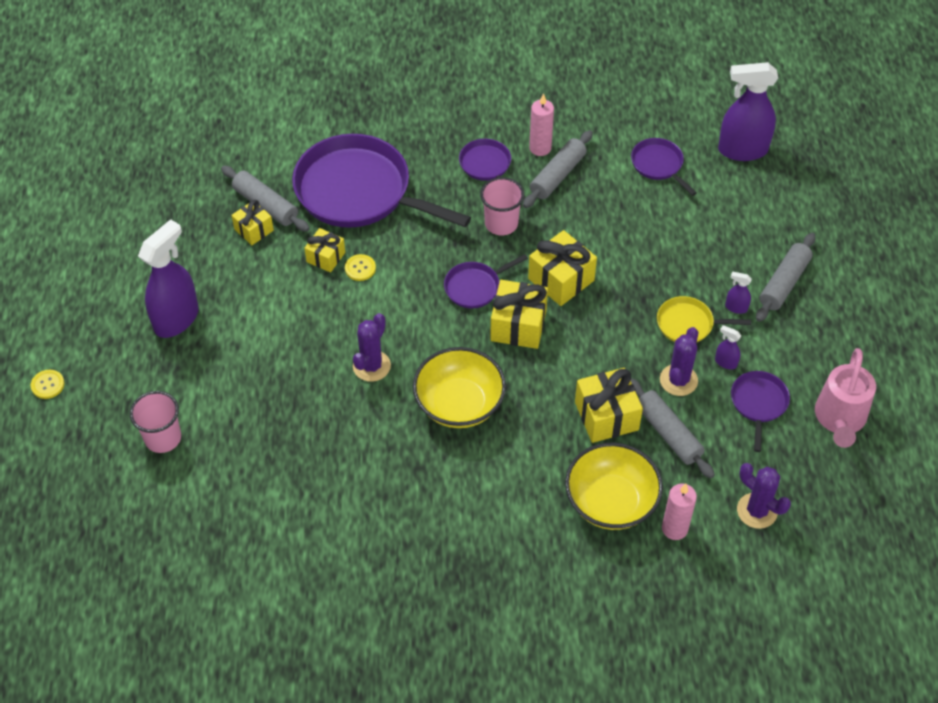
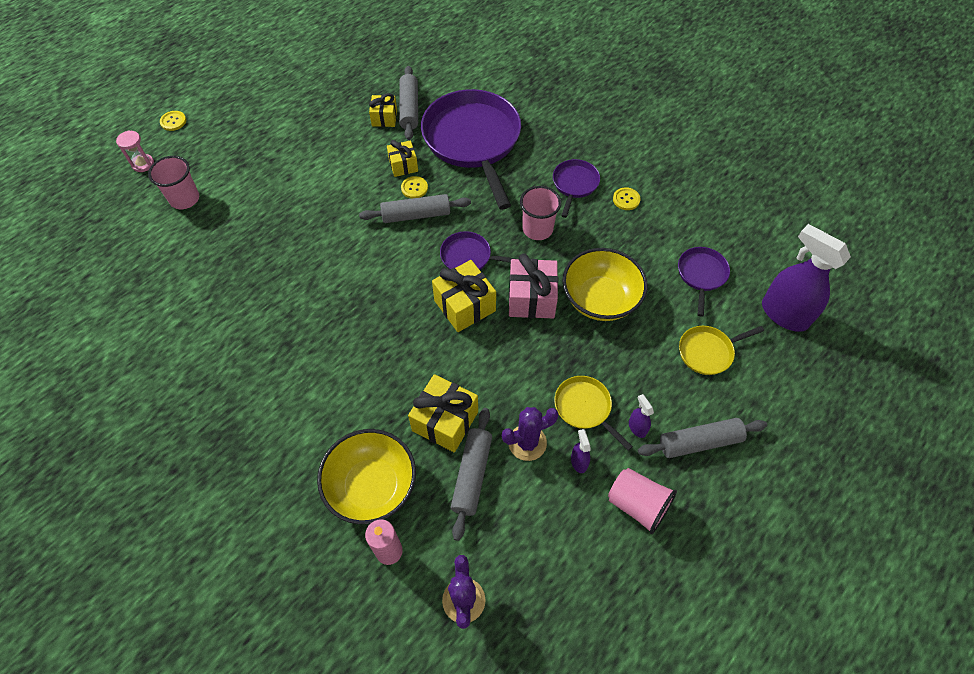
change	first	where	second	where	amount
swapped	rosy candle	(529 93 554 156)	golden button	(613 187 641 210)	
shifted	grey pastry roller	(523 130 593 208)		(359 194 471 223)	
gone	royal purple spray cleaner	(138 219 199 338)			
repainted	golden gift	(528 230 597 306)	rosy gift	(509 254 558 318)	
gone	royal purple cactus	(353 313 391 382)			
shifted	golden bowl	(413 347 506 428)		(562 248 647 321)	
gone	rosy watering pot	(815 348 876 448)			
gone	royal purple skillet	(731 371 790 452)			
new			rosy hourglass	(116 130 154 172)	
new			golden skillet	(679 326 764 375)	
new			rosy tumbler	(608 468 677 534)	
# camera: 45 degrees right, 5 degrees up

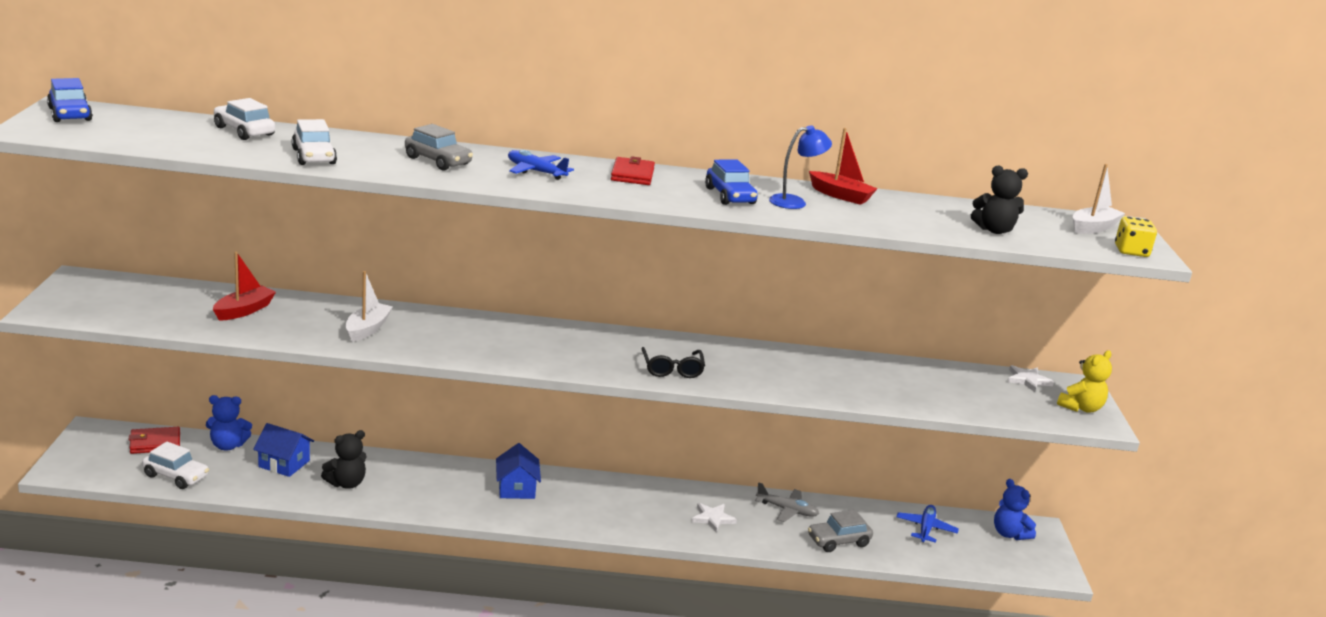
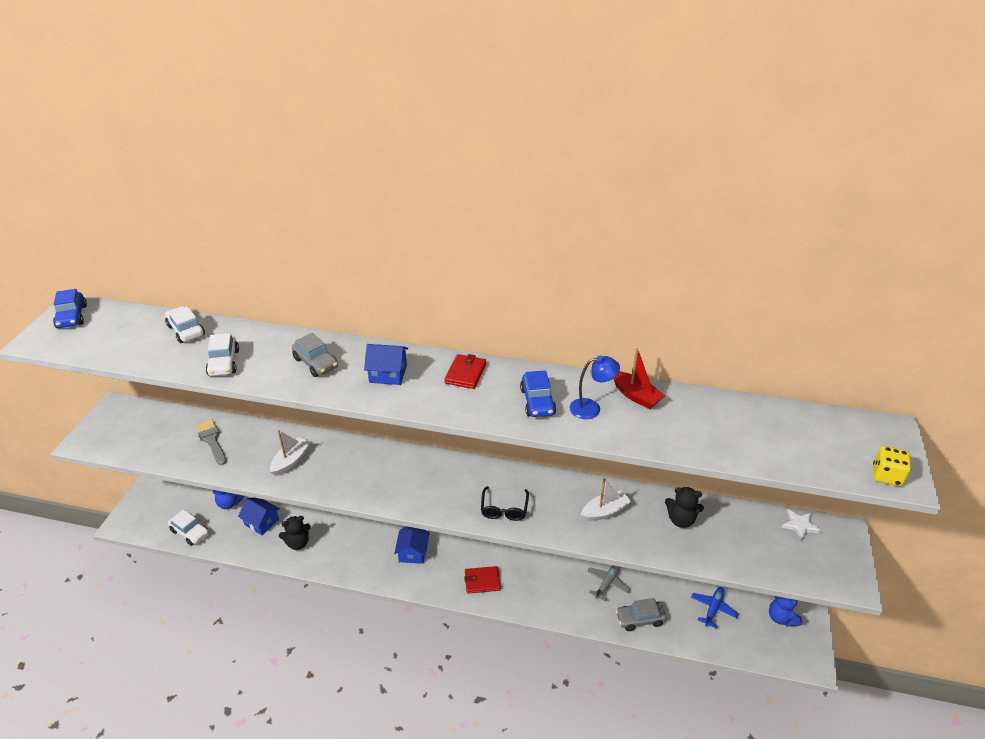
change	first	where	second	where	amount
swapped	cobalt aeroplane	(508 150 574 180)	cobalt toy house	(364 344 408 385)	
shifted	pure white boat	(1072 164 1125 234)		(581 478 631 521)	
shifted	jet-black teddy bear	(971 166 1028 234)		(665 487 704 528)	
swapped	red boat	(213 252 276 321)	grey paint brush	(195 419 226 465)	
gone	golden teddy bear	(1057 350 1112 413)			
shifted	red card wallet	(129 427 180 454)		(464 566 501 594)	
rotated	grey aeroplane	(755 482 819 522)		(587 565 630 602)	90 degrees counterclockwise
gone	pure white star shape	(692 503 737 532)			
# camera: 15 degrees right, 15 degrees up

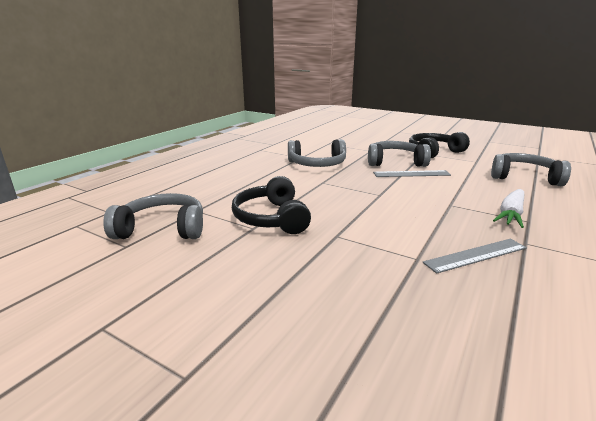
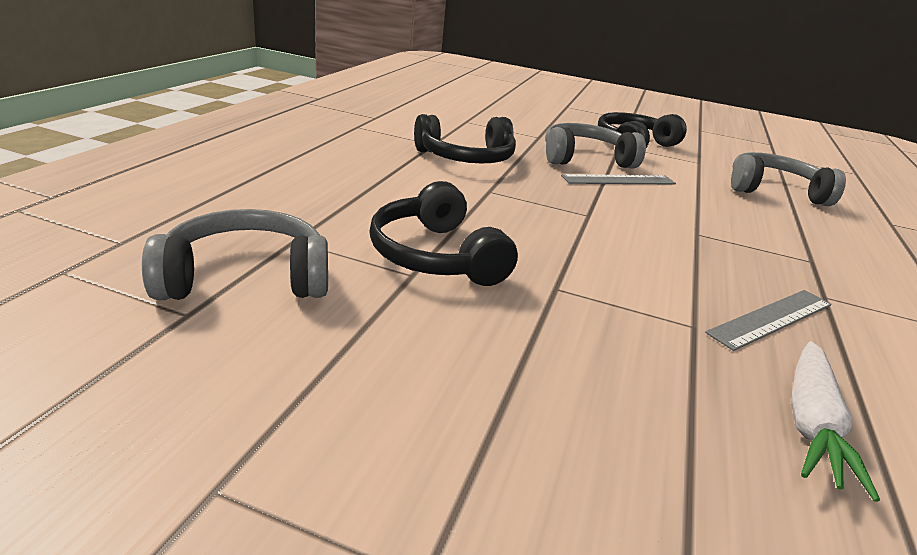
change	first	where	second	where	amount
repainted	grey headphones	(288 139 346 167)	jet-black headphones	(414 114 516 163)	
shifted	pure white carrot	(493 189 524 228)		(792 341 880 502)	
# camera: 15 degrees left, 5 degrees up

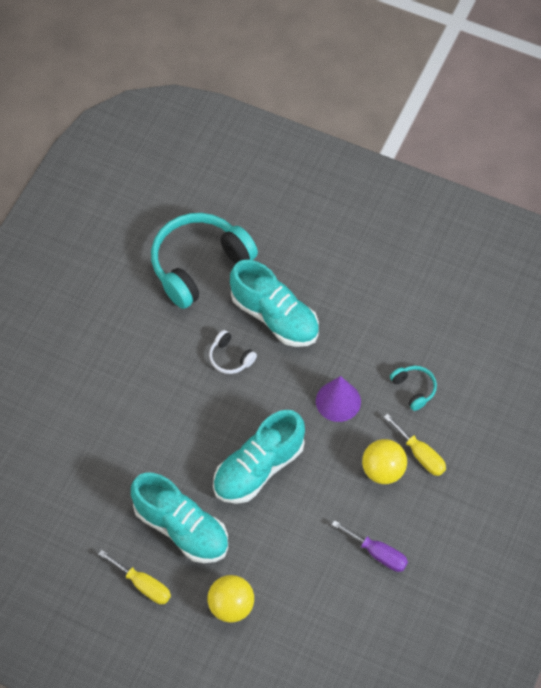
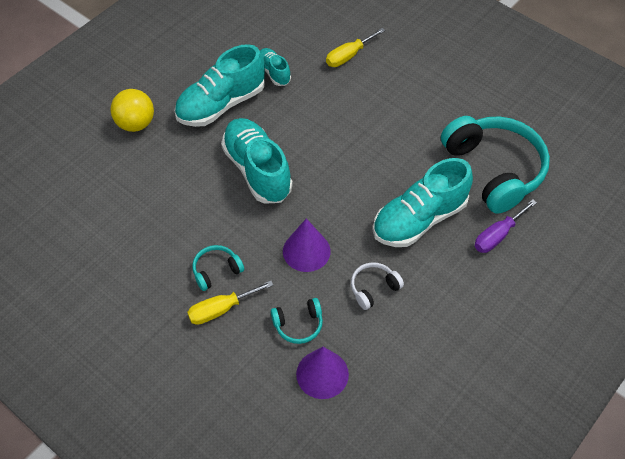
change	first	where	second	where	amount
shifted	pure white headphones	(209 330 257 374)		(351 262 404 310)	
swapped	golden ball	(362 439 407 484)	turquoise headphones	(192 245 244 291)	
shifted	royal purple screwdriver	(331 520 408 572)		(475 199 537 253)	
shifted	golden screwdriver	(98 550 171 604)		(326 28 385 67)	
new			turquoise lace-up shoe	(260 48 291 86)	
new			royal purple solid cone	(296 347 349 399)	
# camera: 105 degrees right, 5 degrees down

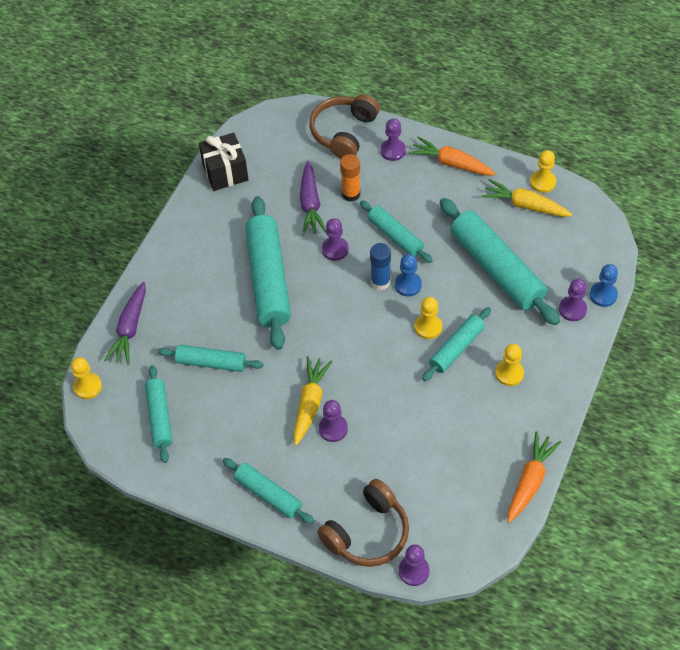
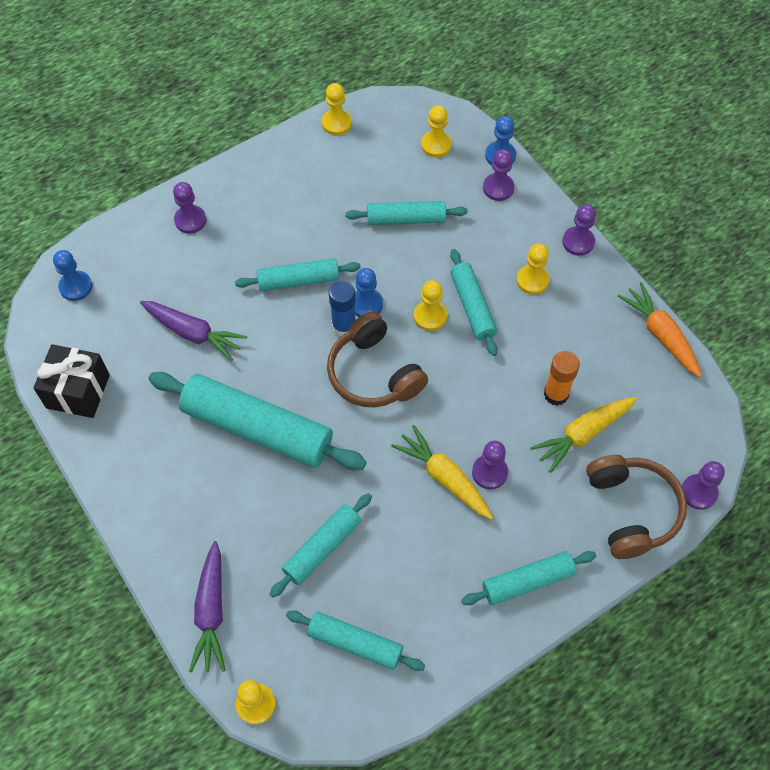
change	first	where	second	where	amount
shifted	brown headphones	(309 94 380 159)		(327 312 428 408)	
gone	orange carrot	(409 136 496 175)			
shifted	orange glue	(340 154 360 202)		(544 351 580 406)	
shifted	golden carrot	(482 179 572 217)		(530 397 637 473)	
scaled	turquoise pastry roller	(440 198 560 325)		(345 201 468 225)	x0.57
shifted	royal purple game pawn	(322 218 349 261)		(562 204 596 256)	
rotated	royal purple carrot	(104 282 146 364)		(189 541 226 673)	45 degrees clockwise
new			golden game pawn	(421 105 452 157)	
new			cobalt game pawn	(53 250 93 301)	
# camera: 60 degrees left, 5 degrees up

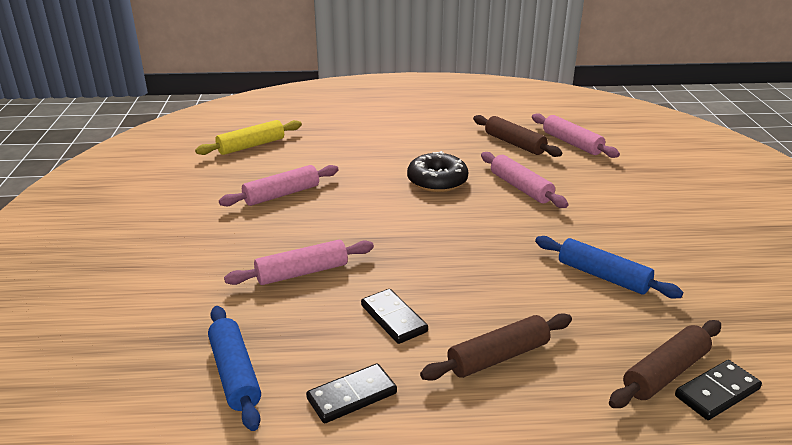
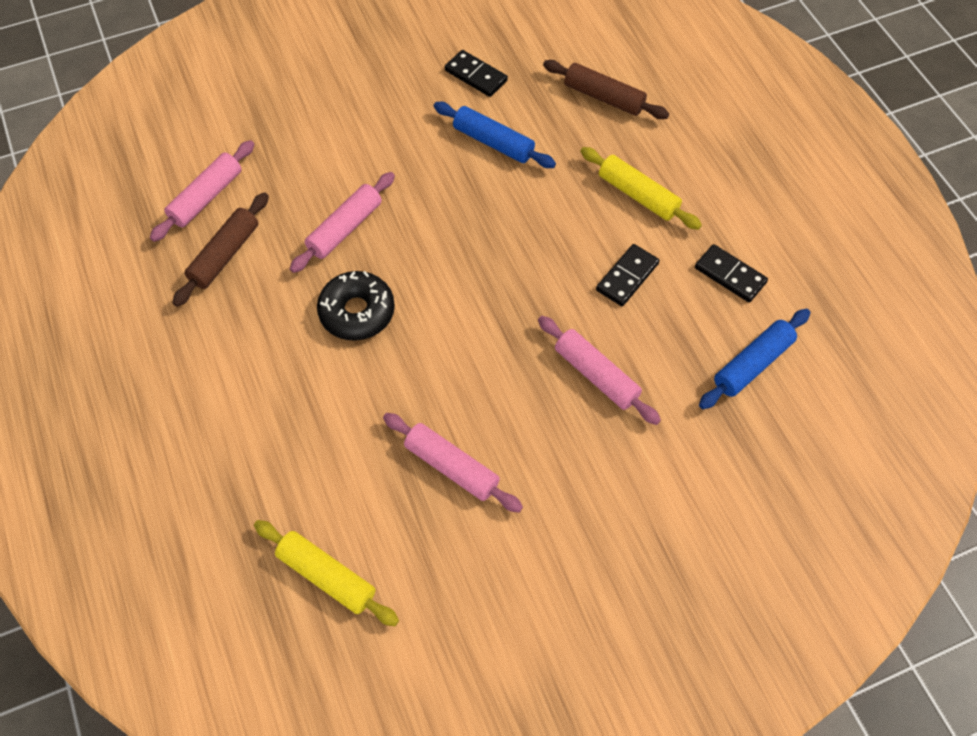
change	first	where	second	where	amount
rotated	cobalt pastry roller	(535 236 683 299)		(434 102 556 168)	75 degrees counterclockwise
repainted	brown pastry roller	(420 313 572 381)	golden pastry roller	(580 147 702 230)	
shifted	jet-black domino tile	(675 360 762 420)		(445 50 508 97)	
# camera: 110 degrees left, 30 degrees up

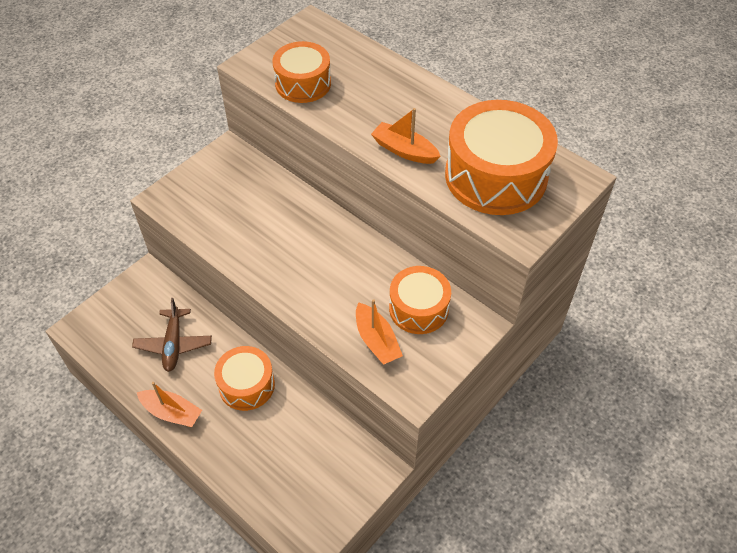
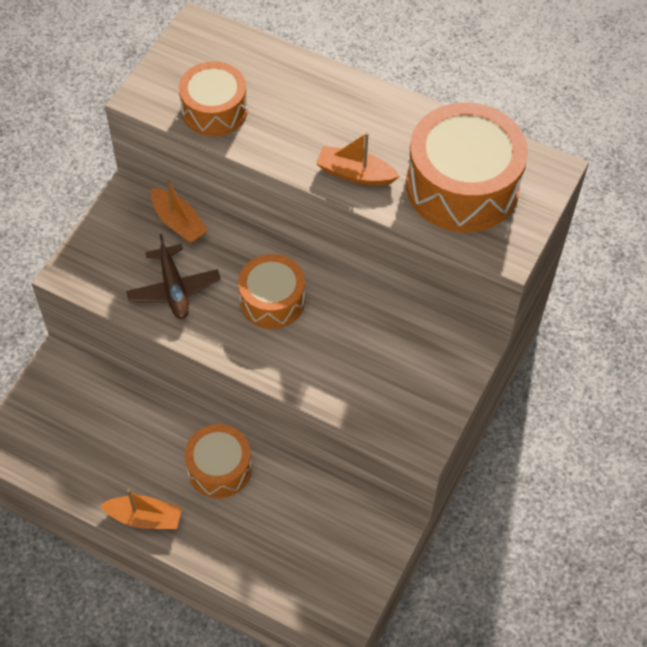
change	first	where	second	where	amount
shifted	orange toy drum	(389 266 451 334)		(238 254 305 329)	
shifted	brown aeroplane	(132 298 212 372)		(126 234 221 319)	
shifted	orange boat	(356 299 403 365)		(151 178 208 244)	
# camera: 15 degrees left, 5 degrees up

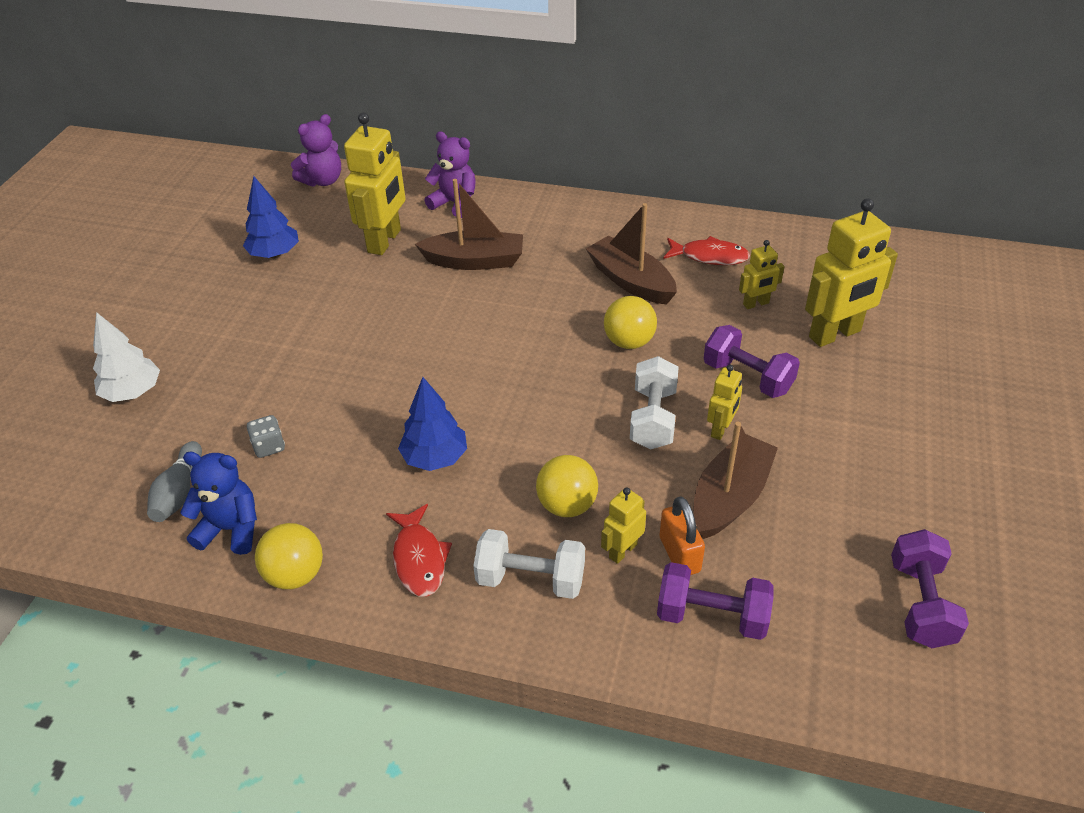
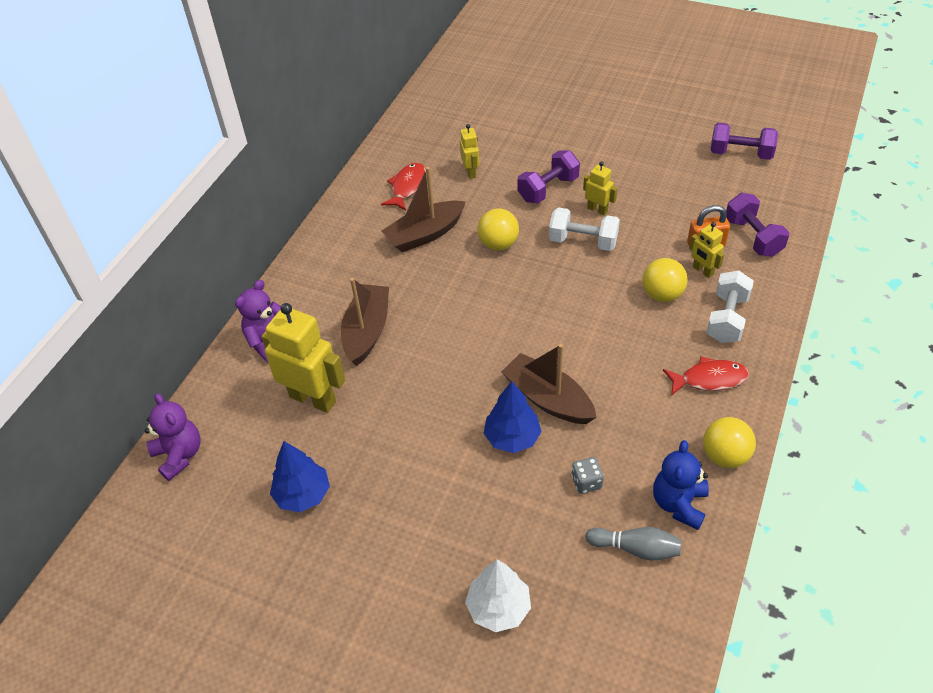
change	first	where	second	where	amount
gone	golden robot	(805 198 898 347)			
shifted	cobalt tree	(398 377 467 471)		(484 381 542 453)	
shifted	brown boat	(693 422 778 539)		(501 344 597 424)	
rotated	royal purple free weight	(657 562 774 640)		(726 193 790 257)	45 degrees counterclockwise
# camera: 80 degrees left, 5 degrees up

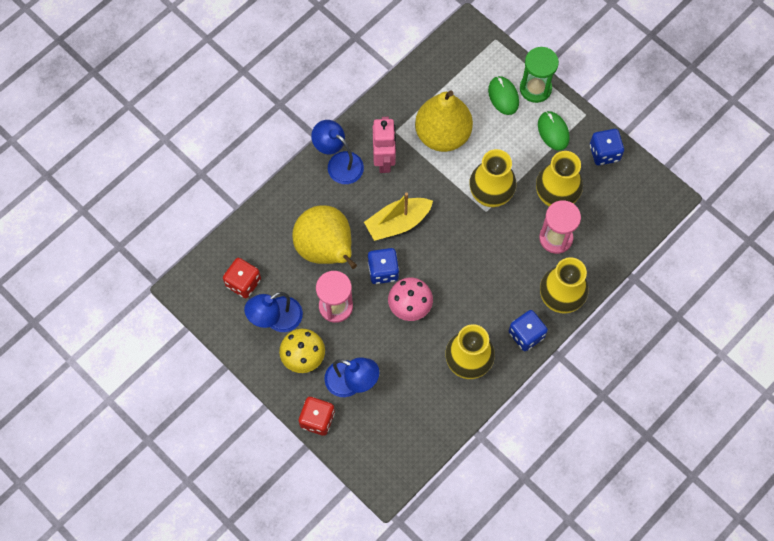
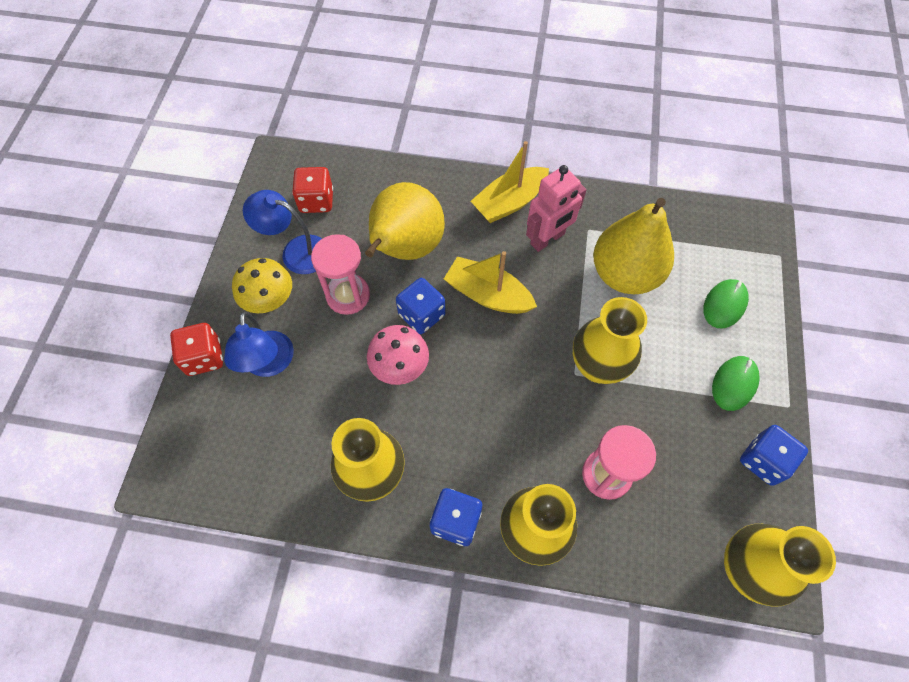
change	first	where	second	where	amount
gone	green hourglass	(520 47 559 103)			
swapped	cobalt reading lamp	(311 120 364 184)	golden boat	(471 141 549 223)	
shifted	golden vase	(536 151 583 206)		(724 524 836 607)	
# camera: 55 degrees right, 5 degrees down

